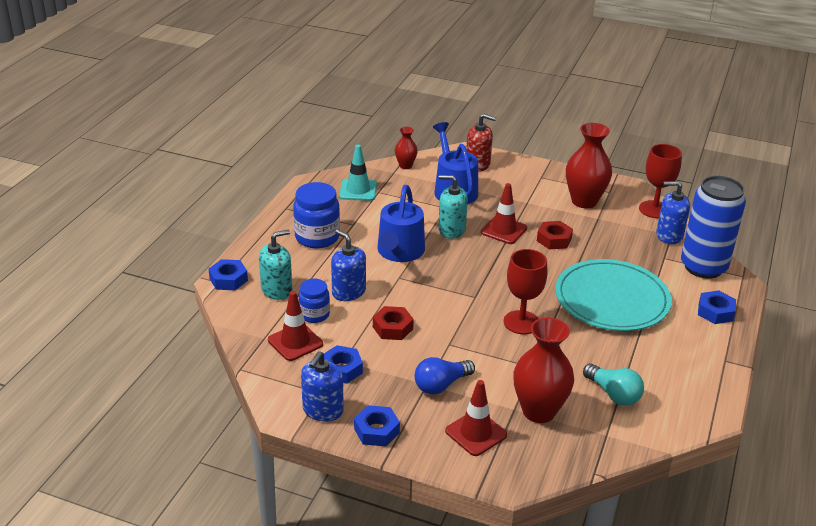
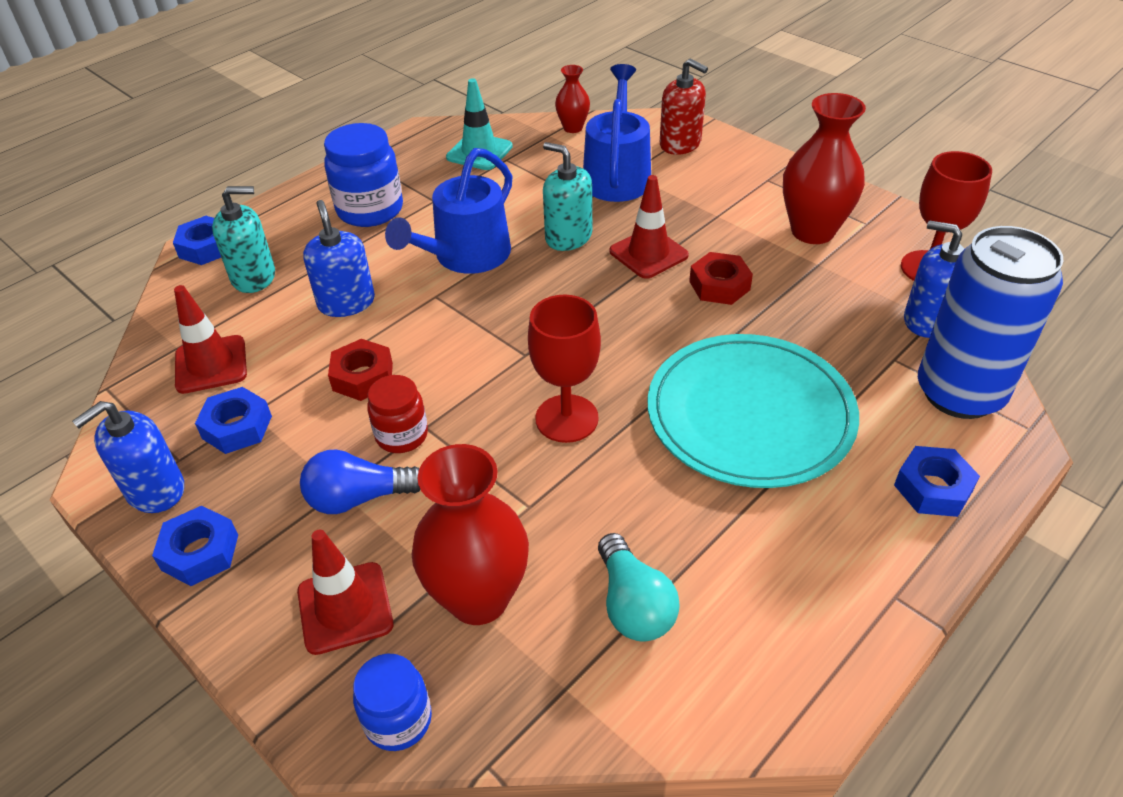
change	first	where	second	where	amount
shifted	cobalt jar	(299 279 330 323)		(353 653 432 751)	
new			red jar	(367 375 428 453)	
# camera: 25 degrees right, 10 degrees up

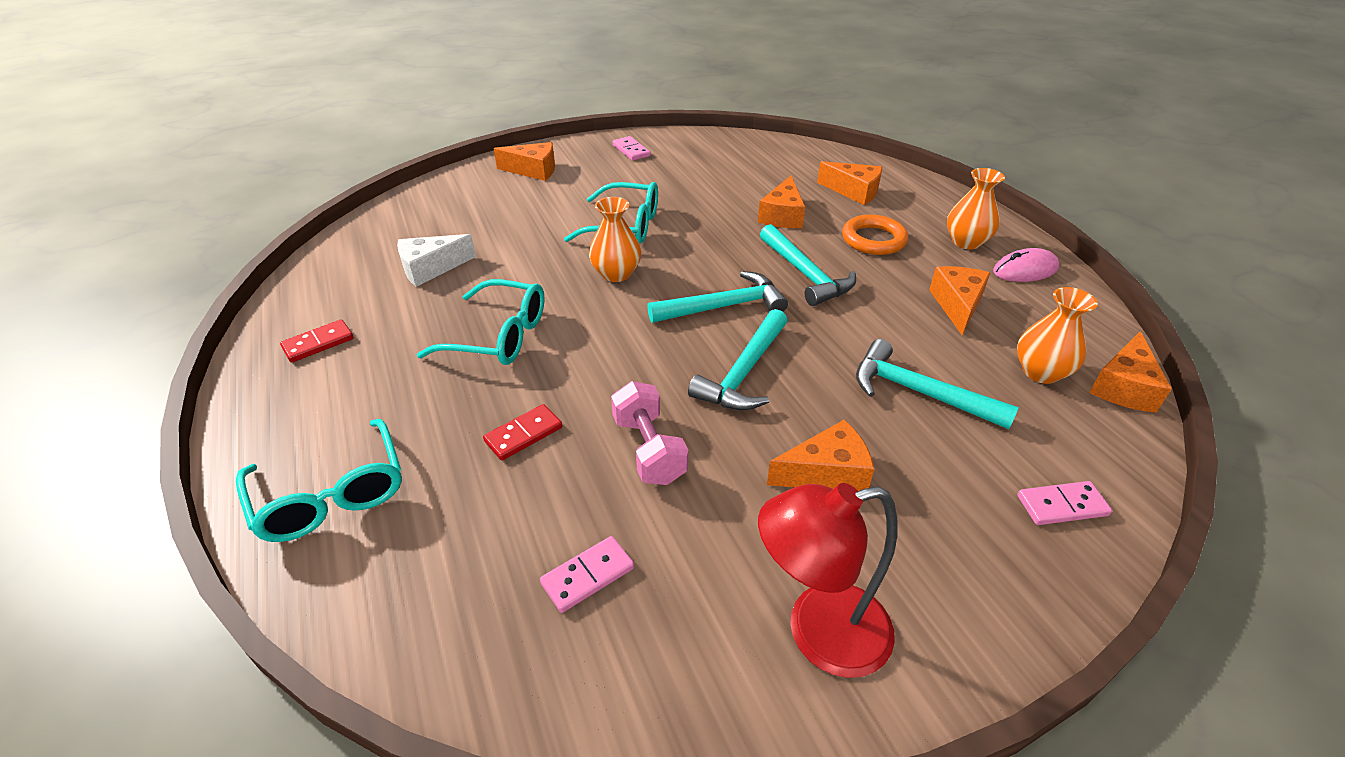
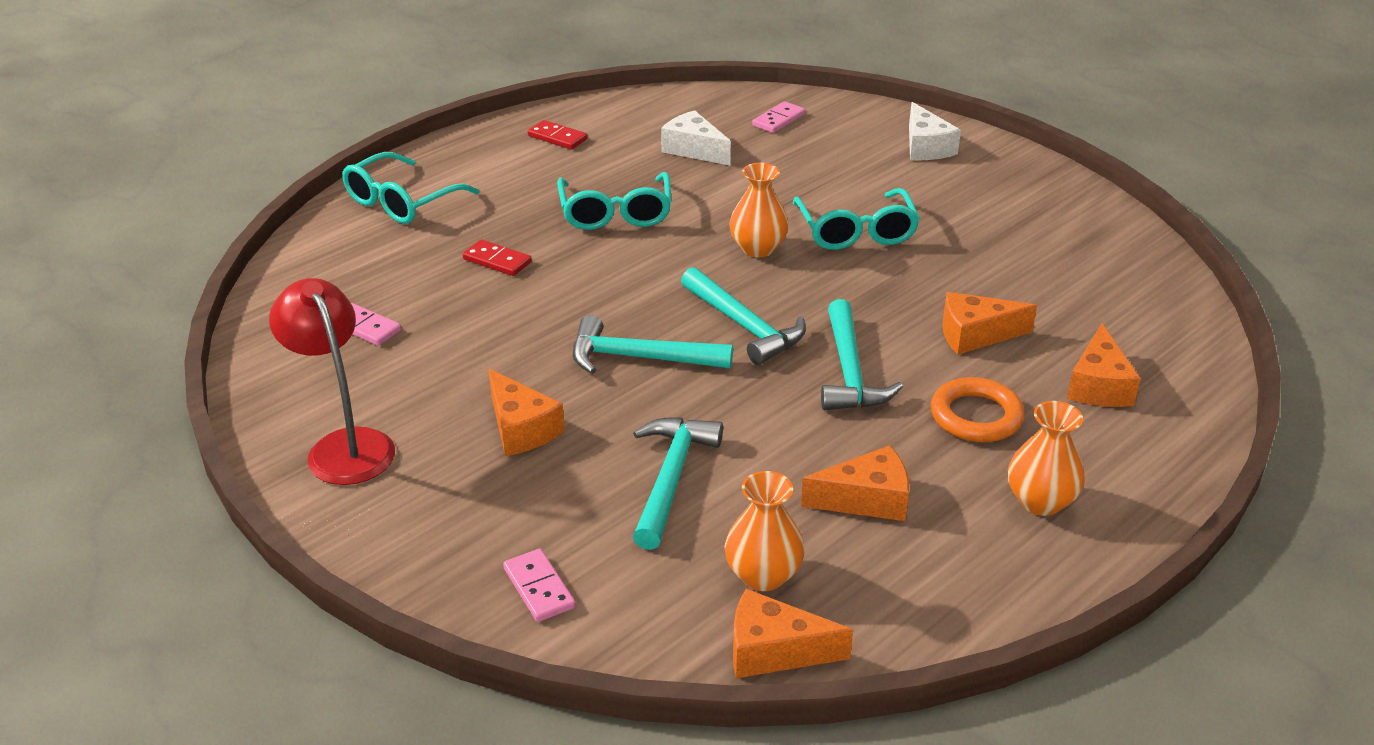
change	first	where	second	where	amount
shifted	rosy domino tile	(613 136 651 161)		(752 101 805 133)	
repainted	orange cheese	(494 142 555 181)	pure white cheese	(909 102 961 160)	
rotated	turquoise hammer	(760 224 856 306)		(821 299 903 410)	45 degrees counterclockwise
gone	rosy mouse	(993 248 1059 282)			
gone	rosy free weight	(611 381 688 485)			
# camera: 70 degrees right, 5 degrees down

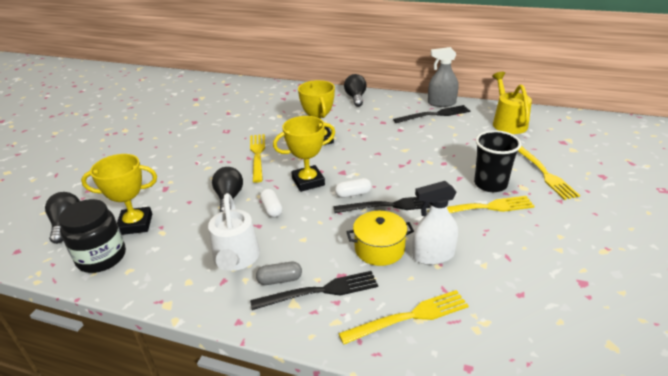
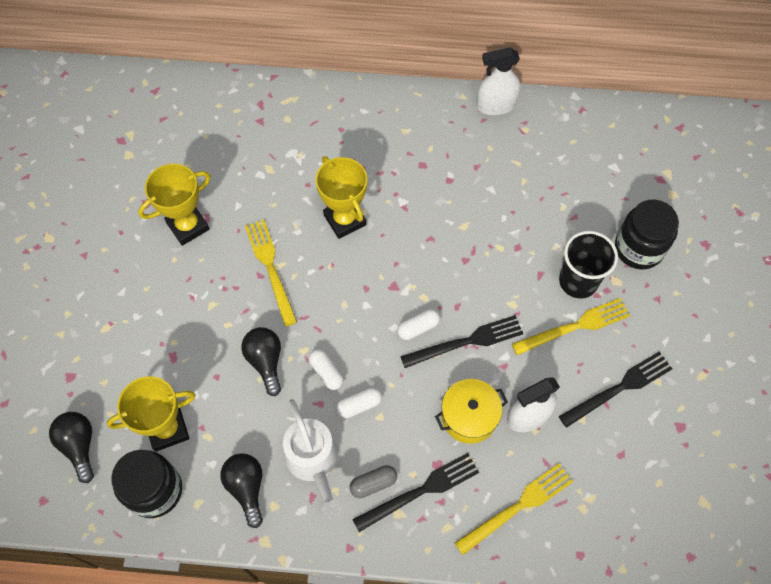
change	first	where	second	where	amount
repainted	grey spray cleaner	(428 47 458 107)	pure white spray cleaner	(476 48 521 115)	
gone	golden watering pot	(492 72 532 134)			
shifted	jet-black bulb	(344 74 367 107)		(220 453 263 528)	
shifted	jet-black fork	(393 105 470 123)		(559 352 672 428)	
shifted	golden trophy	(273 116 335 192)		(138 164 210 246)	
swapped	golden fork	(518 146 580 200)	jet-black jar	(615 200 679 270)	
new			pure white pill	(336 387 382 418)	
# camera: 15 degrees left, 30 degrees up

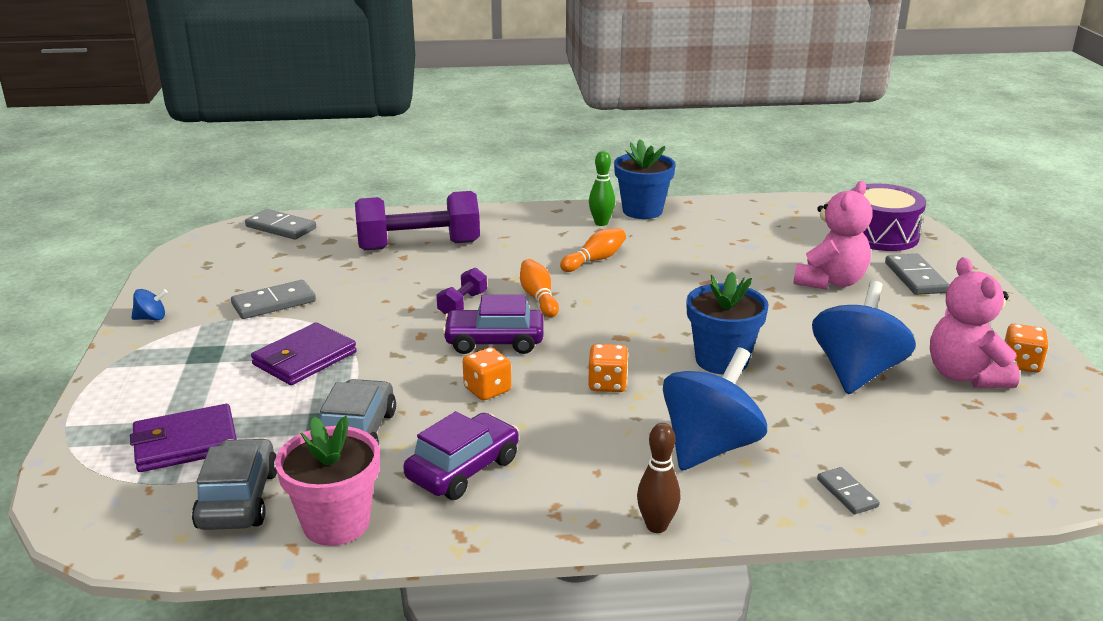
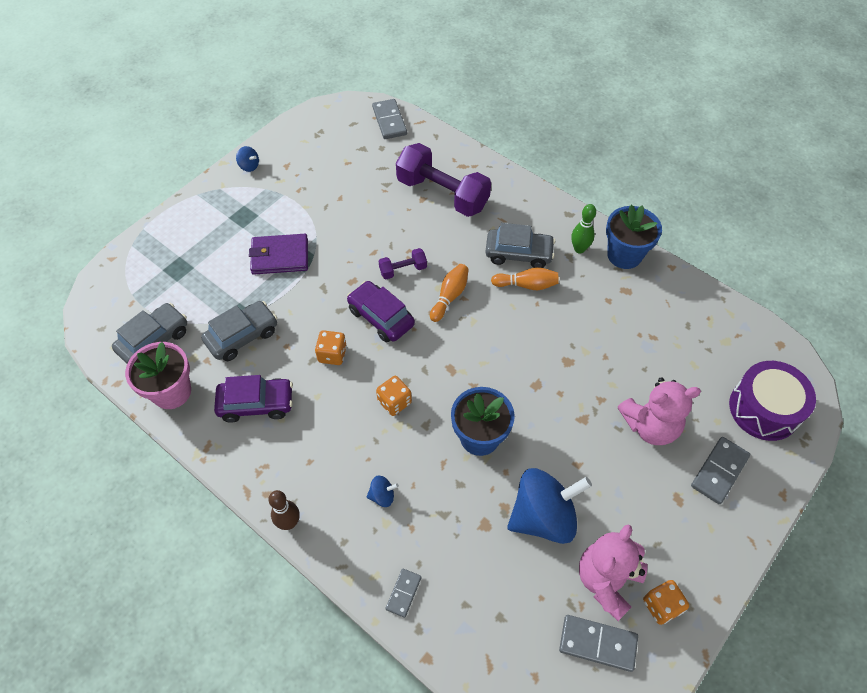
change	first	where	second	where	amount
shifted	grey domino tile	(231 280 316 319)		(559 615 638 672)	
scaled	cobalt toy top	(663 347 767 470)		(366 475 399 507)	x0.41
gone	royal purple card wallet	(130 404 237 472)			
new			grey toy car	(485 223 555 268)	
# camera: 45 degrees right, 30 degrees up

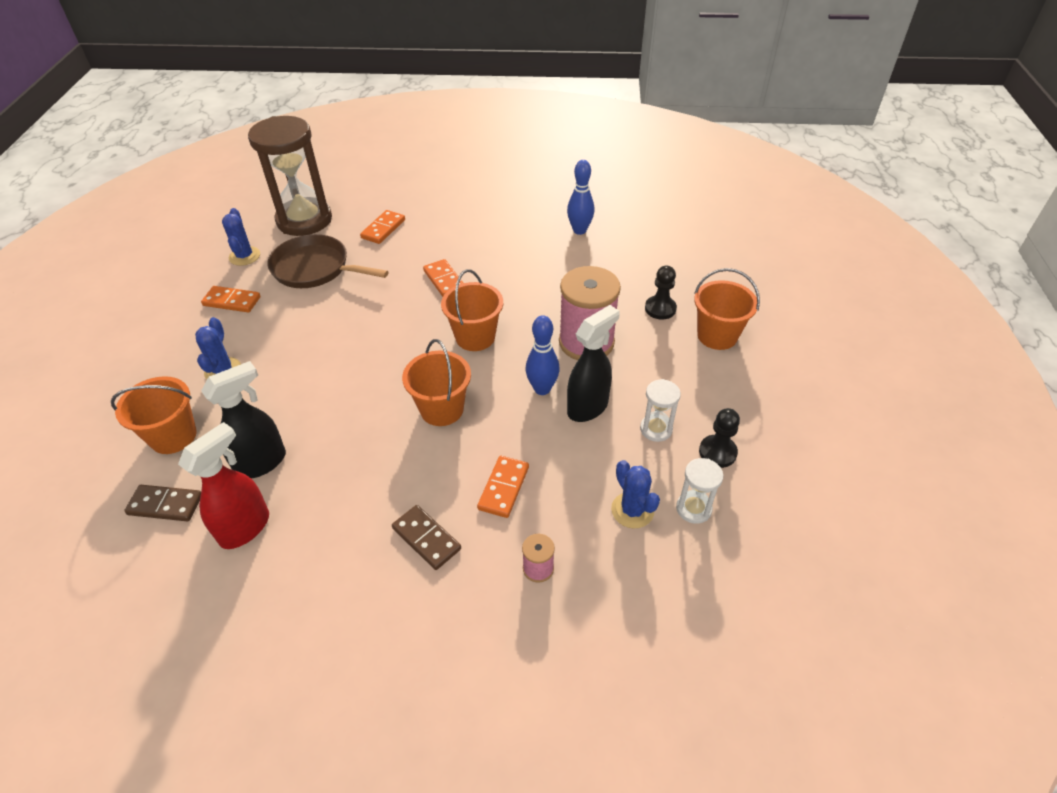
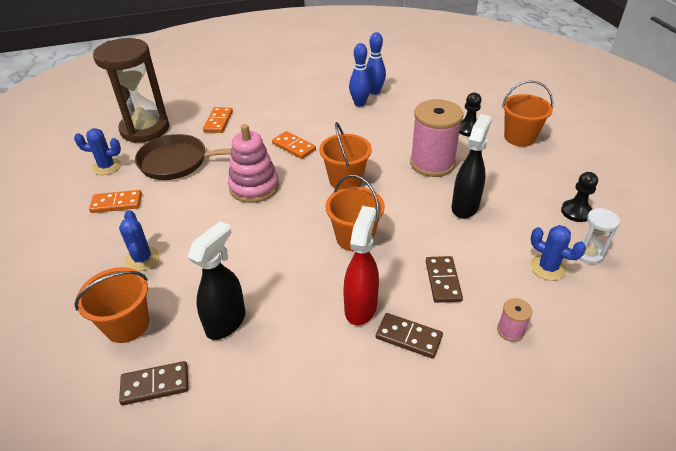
change	first	where	second	where	amount
rotated	cobalt cactus	(222 208 260 266)		(74 128 121 175)	60 degrees counterclockwise
shifted	cobalt bowling pin	(526 315 560 395)		(349 43 371 107)	
gone	pure white hourglass	(640 379 681 442)			
shifted	red spray cleaner	(178 422 269 549)		(343 206 379 326)	
repainted	orange domino tile	(477 456 529 518)	brown domino tile	(426 256 463 303)	
new			rosy ring stacker	(228 124 279 203)	
# camera: 20 degrees left, 5 degrees down

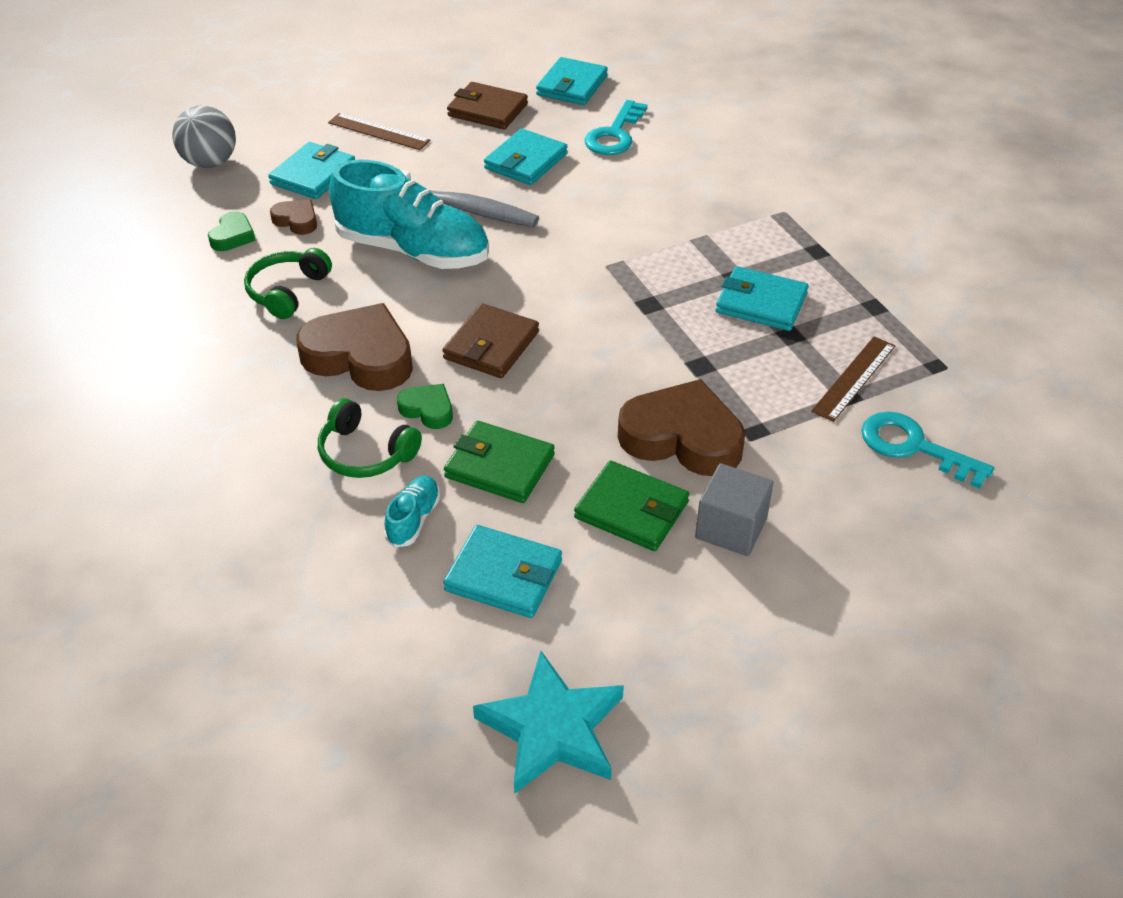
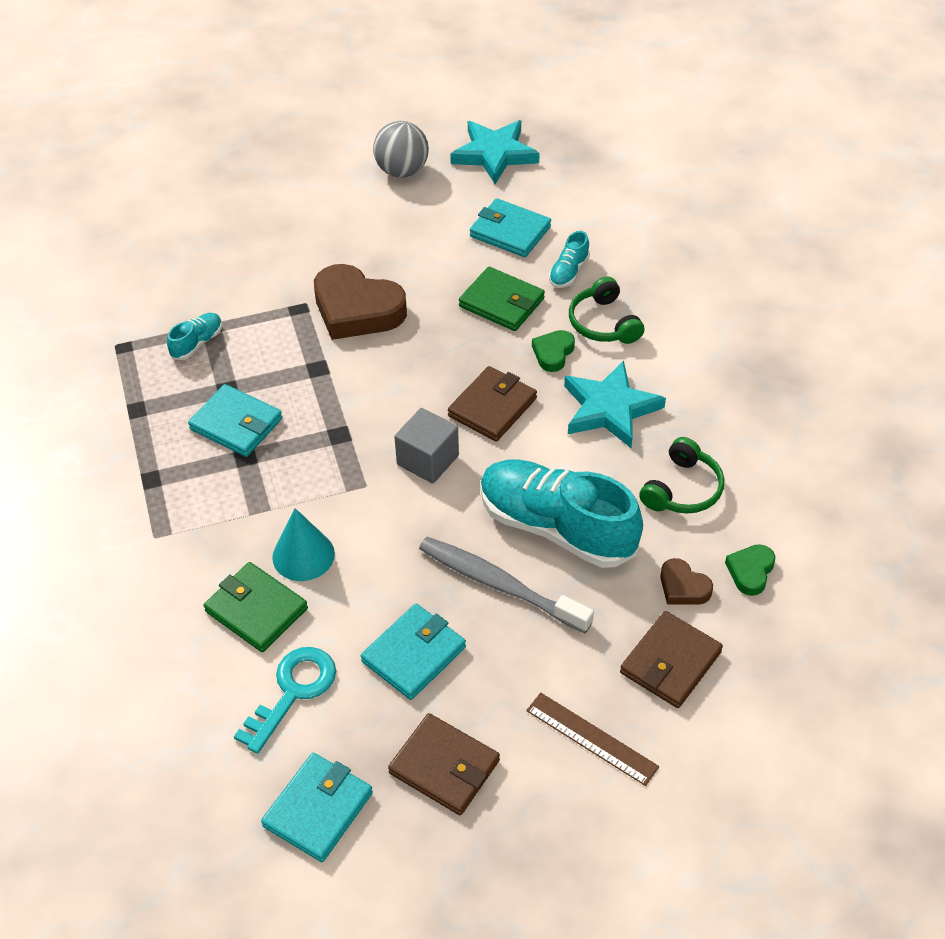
change	first	where	second	where	amount
shifted	grey ball	(172 105 236 168)		(373 121 429 178)	
repainted	turquoise card wallet	(268 142 355 199)	brown card wallet	(620 611 723 708)	
swapped	brown heart	(296 303 413 391)	turquoise star shape	(564 361 666 448)	
swapped	brown ruler	(811 337 895 422)	turquoise lace-up shoe	(167 313 222 360)	
rotated	green heart	(397 384 453 429)		(532 330 575 372)	75 degrees clockwise
rotated	green headphones	(318 398 422 478)		(569 277 644 344)	150 degrees counterclockwise
gone	turquoise latchkey	(861 411 994 489)			
shifted	green card wallet	(574 460 689 551)		(204 562 308 652)	
shifted	grey block	(695 463 774 556)		(394 408 459 484)	
new			turquoise solid cone	(272 508 335 581)	
# camera: 170 degrees left, 5 degrees up

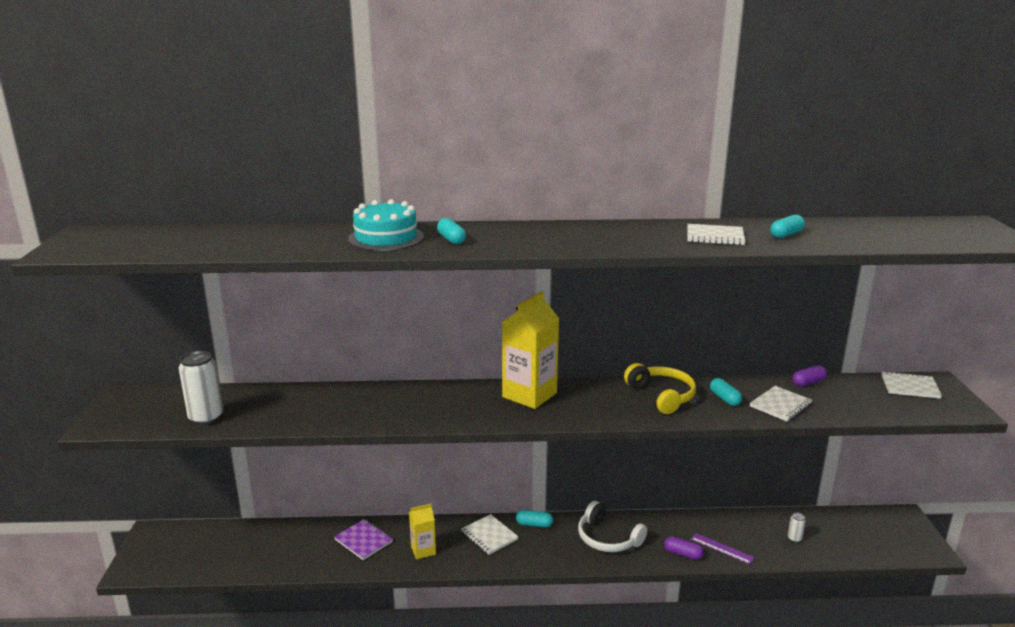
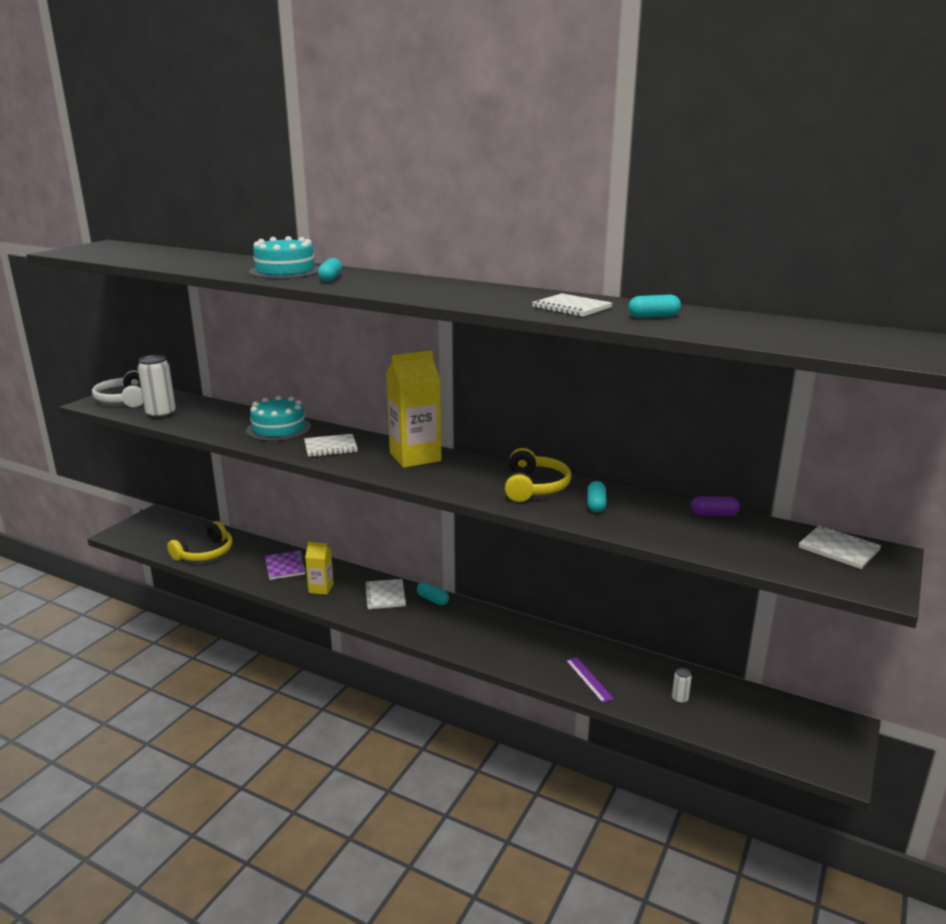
change	first	where	second	where	amount
shifted	pure white exercise book	(750 386 813 422)		(304 434 358 457)	
shifted	pure white headphones	(578 501 647 552)		(92 370 143 407)	
gone	royal purple pill	(664 536 703 560)			
new			turquoise cake	(246 396 311 441)	
new			golden headphones	(167 521 232 561)	
# camera: 30 degrees right, 0 degrees up

